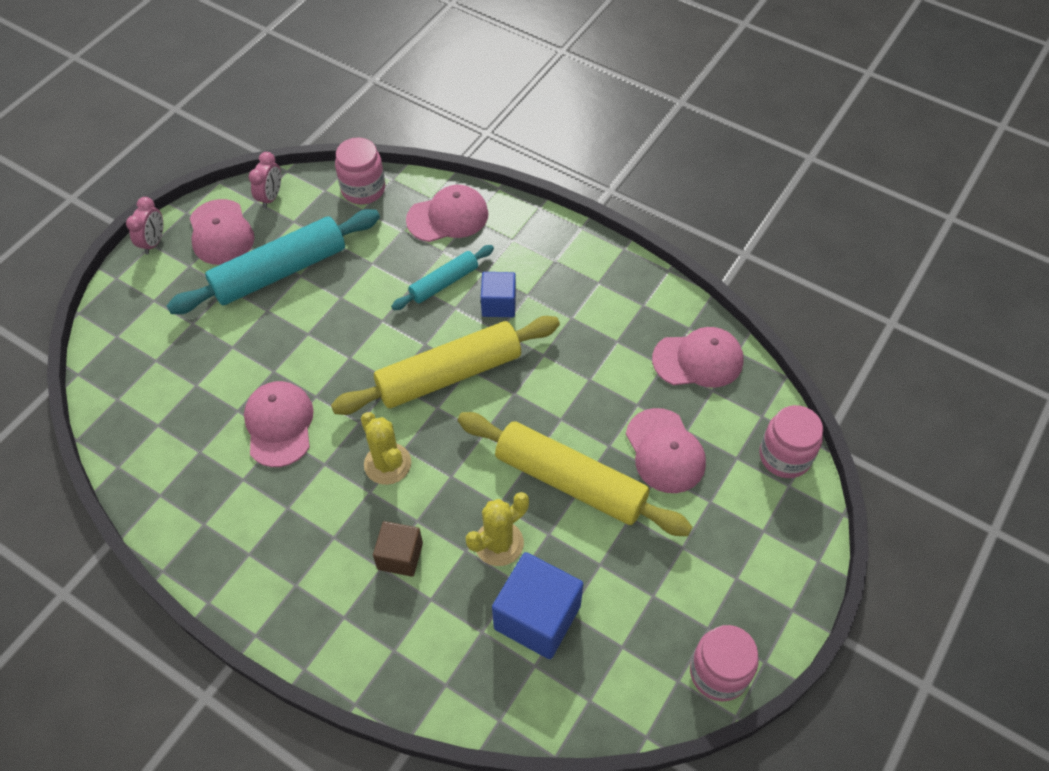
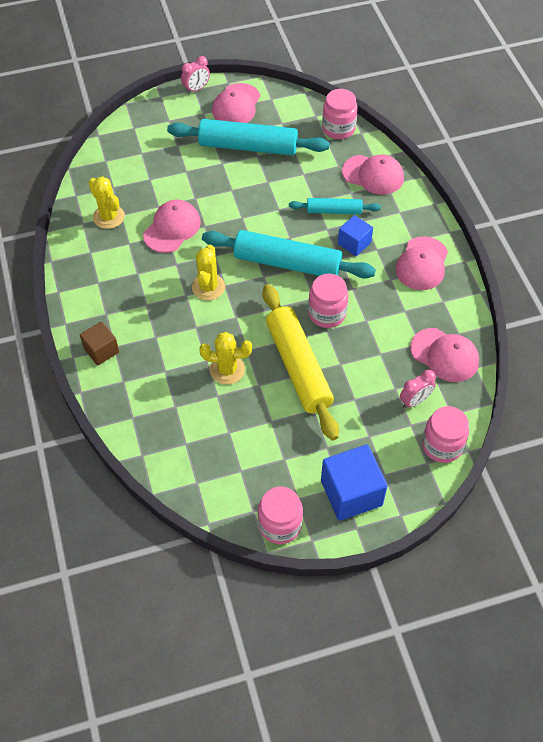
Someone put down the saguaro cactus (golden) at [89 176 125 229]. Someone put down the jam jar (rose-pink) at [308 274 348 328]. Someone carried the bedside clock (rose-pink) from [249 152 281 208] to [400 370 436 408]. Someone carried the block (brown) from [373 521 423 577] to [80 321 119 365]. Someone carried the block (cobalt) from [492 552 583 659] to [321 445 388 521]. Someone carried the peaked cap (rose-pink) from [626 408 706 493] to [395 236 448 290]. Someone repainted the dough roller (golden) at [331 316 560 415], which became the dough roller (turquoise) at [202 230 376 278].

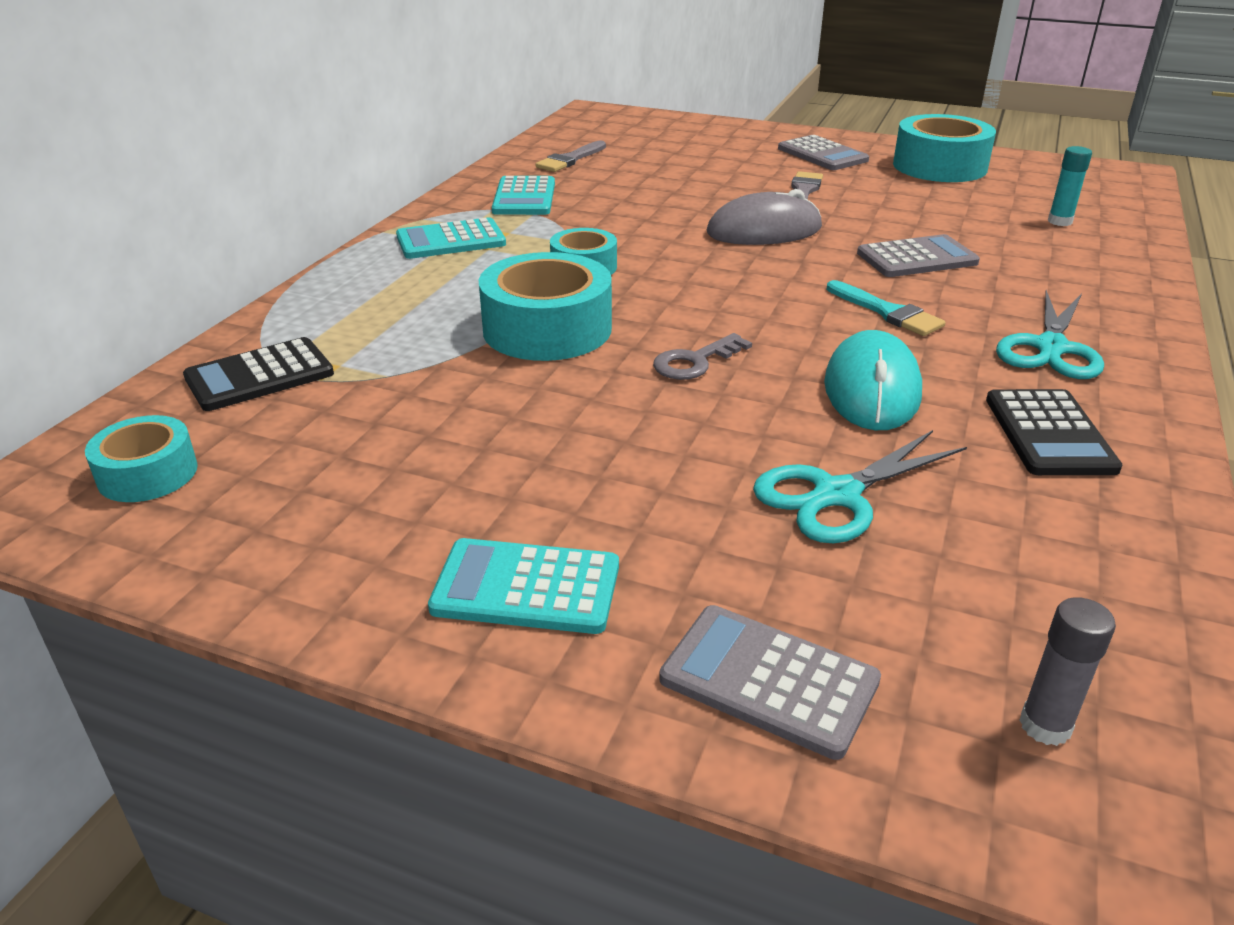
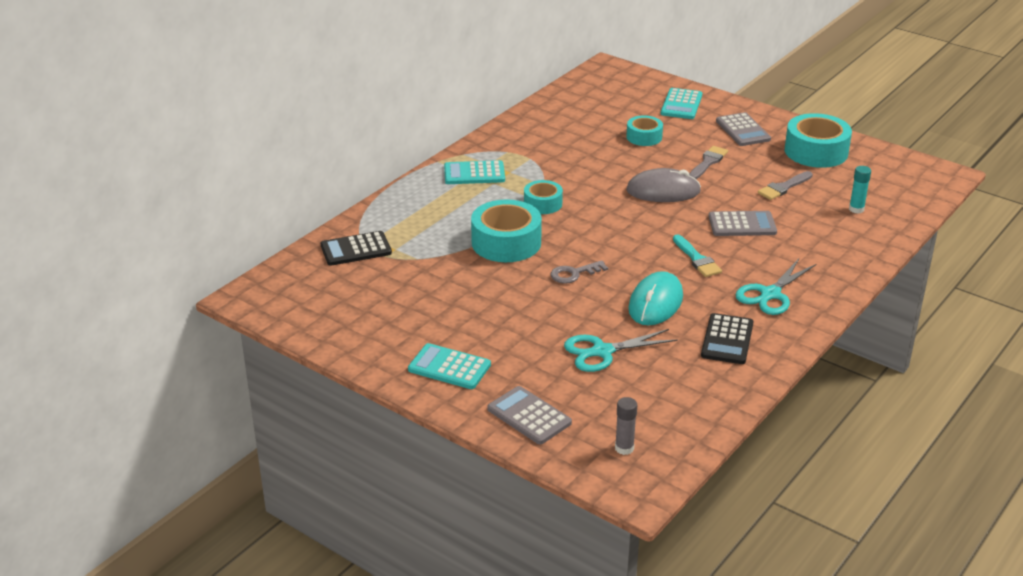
Someone carried the roll of tape (turquoise) from [85 415 198 502] to [626 115 663 146]. Someone carried the pocket calculator (turquoise) from [492 176 555 215] to [661 88 702 119]. Someone carried the paint brush (ash-grey) from [535 141 606 172] to [758 171 813 200].

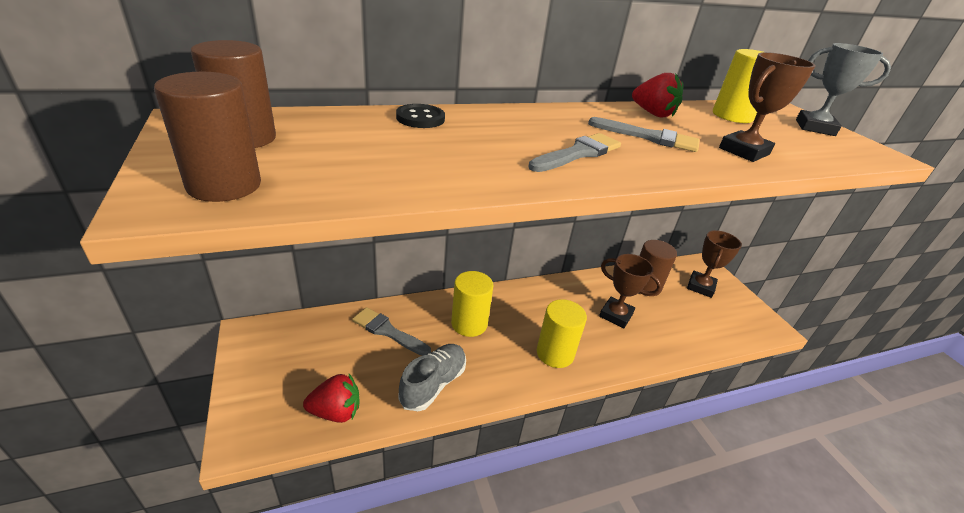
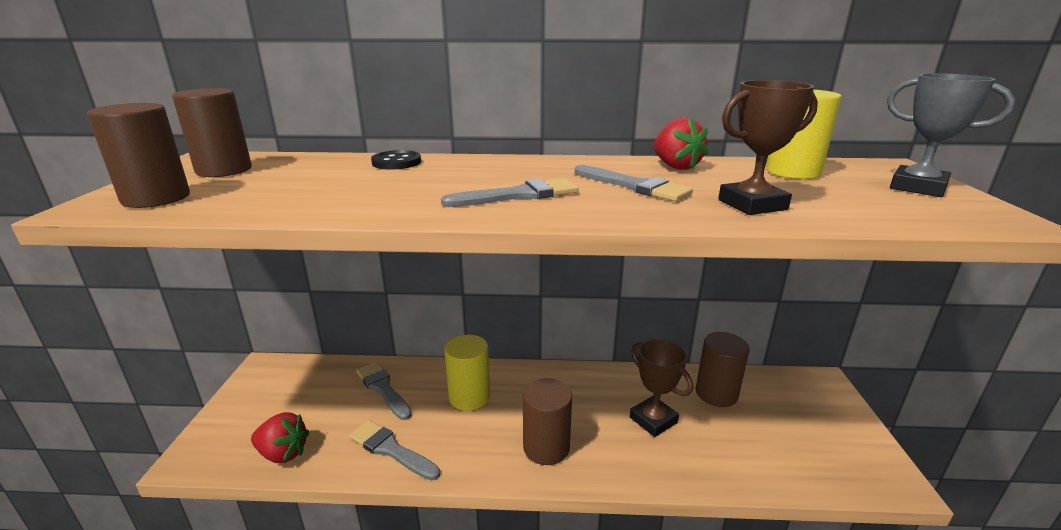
Someone took away the prize cup (brown) at [687 230 742 298]. Someone swapped the shoe (ash-grey) at [398 344 466 411] for the paint brush (ash-grey) at [349 420 440 480]. Someone repainted the cylinder (golden) at [537 299 587 368], which became the cylinder (brown) at [523 378 572 465].

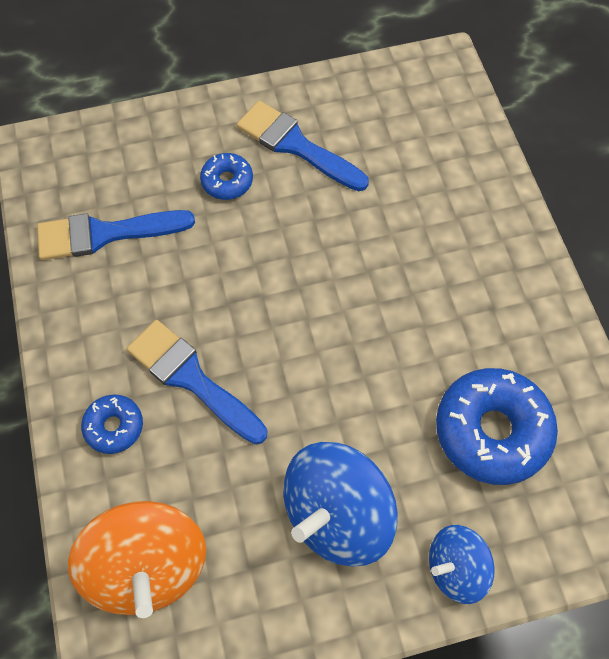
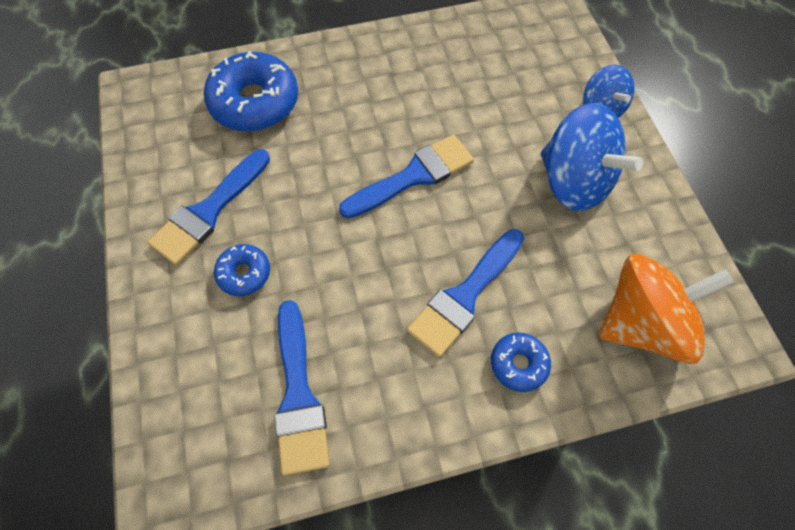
Someone put down the paint brush (cobalt) at [339 135 474 219]. Someone carried the doughnut (cobalt) from [436 368 558 485] to [204 51 298 132].

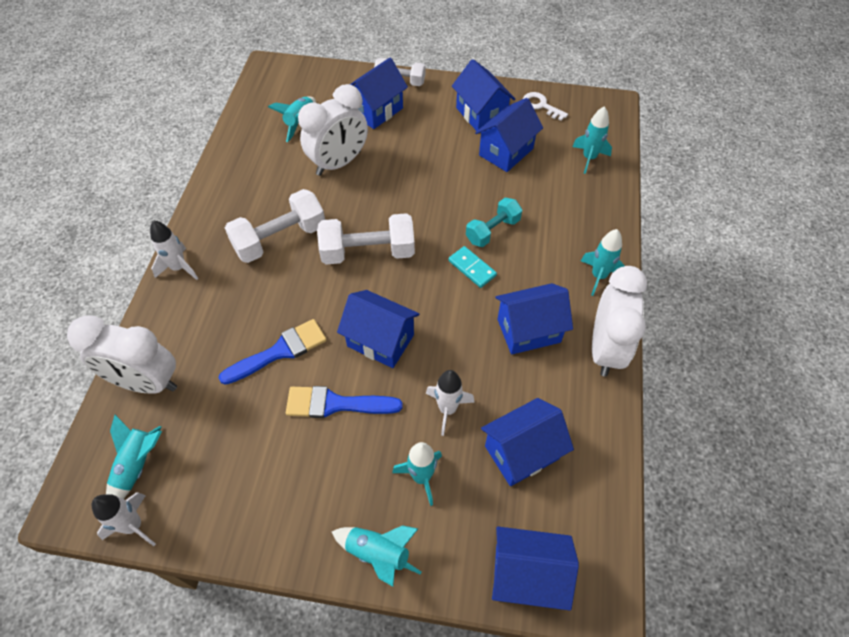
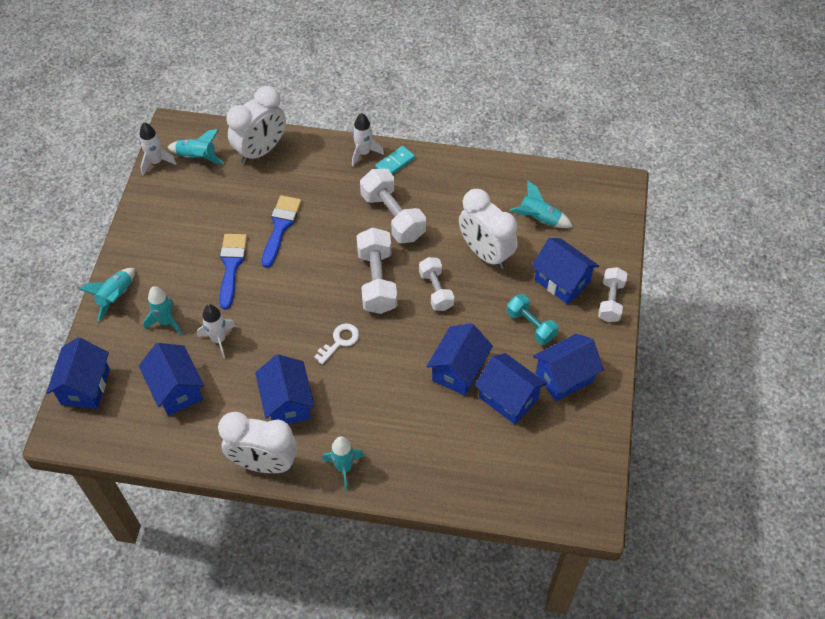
Someone took away the rocket (turquoise) at [572 106 612 174]. Someone put down the dumbbell (snow-white) at [419 257 454 311]. Someone carried the house (cobalt) from [337 290 420 368] to [426 323 493 396]. Someone carried the domino piece (turquoise) from [448 246 497 288] to [375 146 415 175]. Someone carried the dumbbell (turquoise) from [466 198 523 247] to [506 294 559 345]. Someone carried the key (snow-white) from [523 92 568 121] to [314 323 359 365]. Someone rotated the bedside clock (snow-white) at [67 315 177 394] by 150 degrees counterclockwise. Someone rotated the paint brush (cobalt) at [218 319 327 385] by 135 degrees counterclockwise.

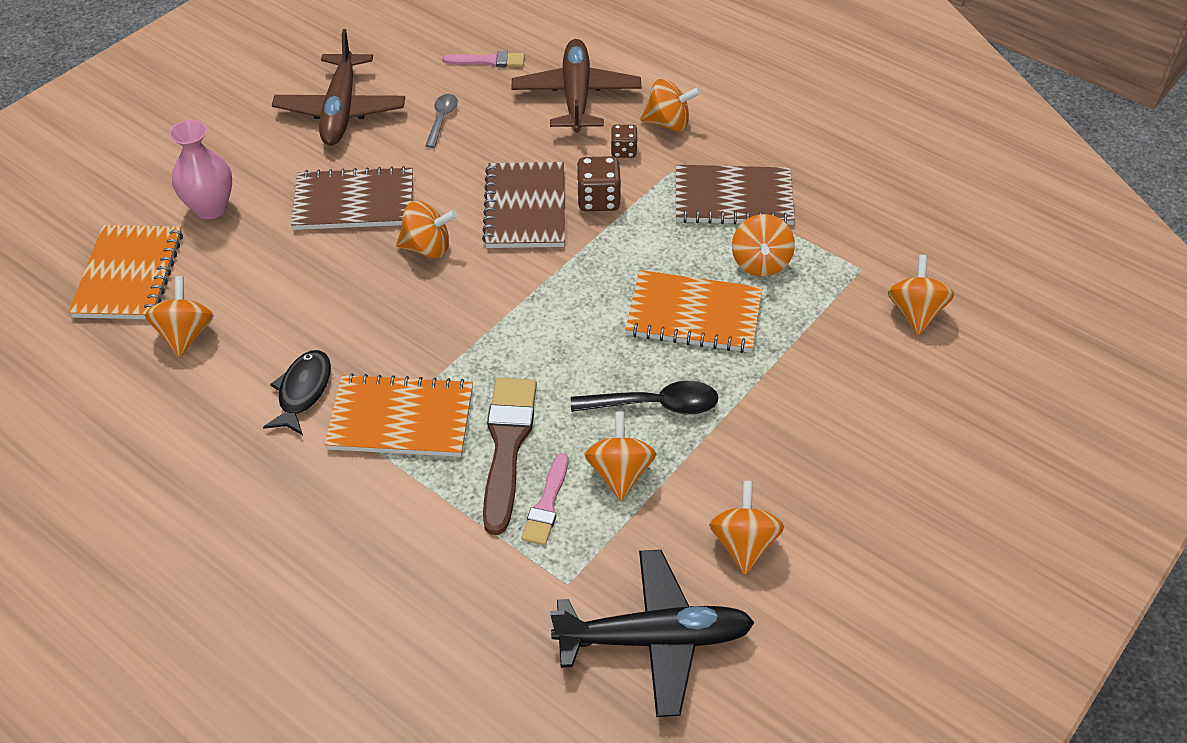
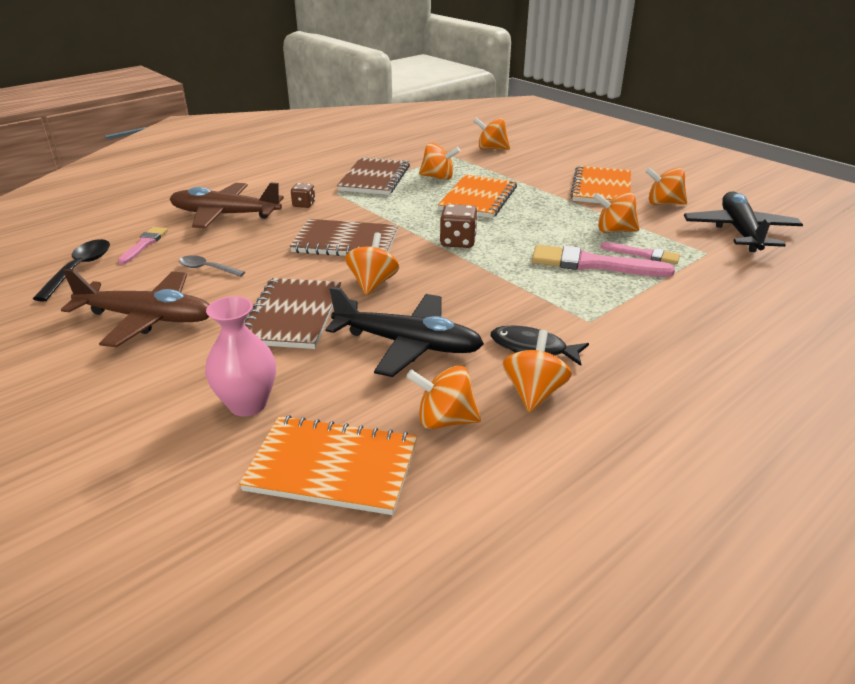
Someone put down the plane (jet-black) at [325 287 484 377]. Someone carried the notepad (orange-coloured) from [324 373 473 457] to [571 166 631 203]. Someone carried the teaspoon (jet-black) from [571 381 719 415] to [33 239 110 302]. Someone carried the dice (brown) from [577 156 621 211] to [440 204 478 248]. Someone carried the spinning top (orange-coloured) from [640 79 701 131] to [503 330 572 412]. Someone repainted the paint brush (brown) at [483 378 537 535], which became the paint brush (rose-pink) at [532 245 675 277].

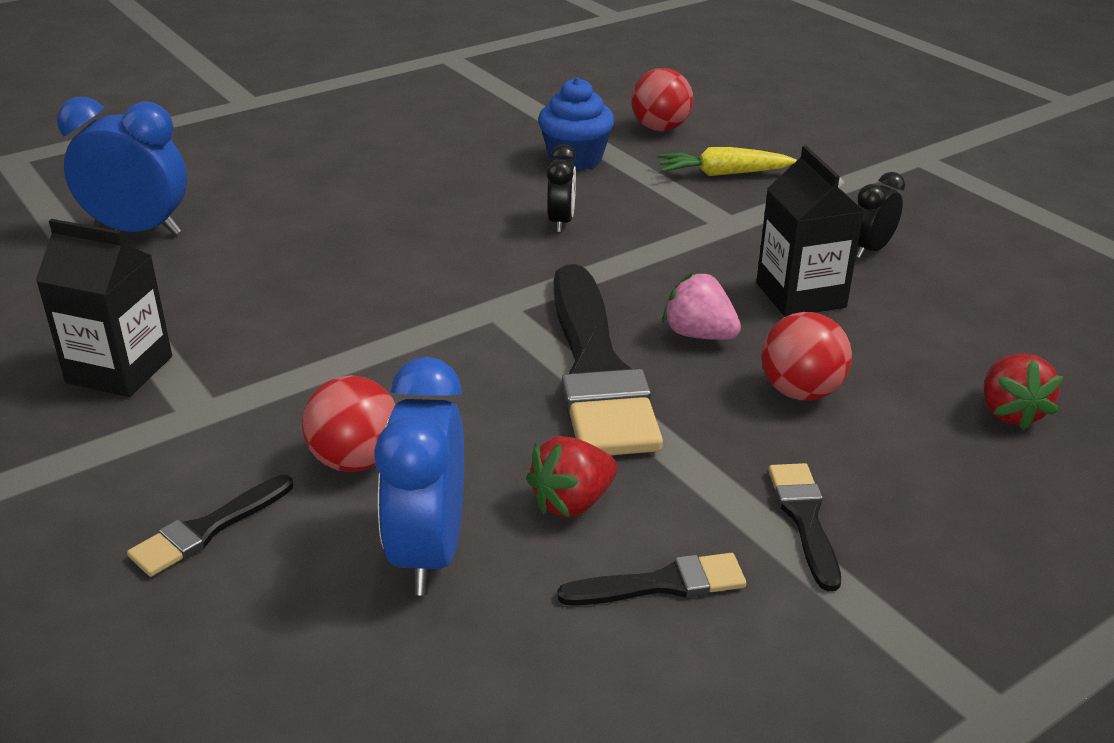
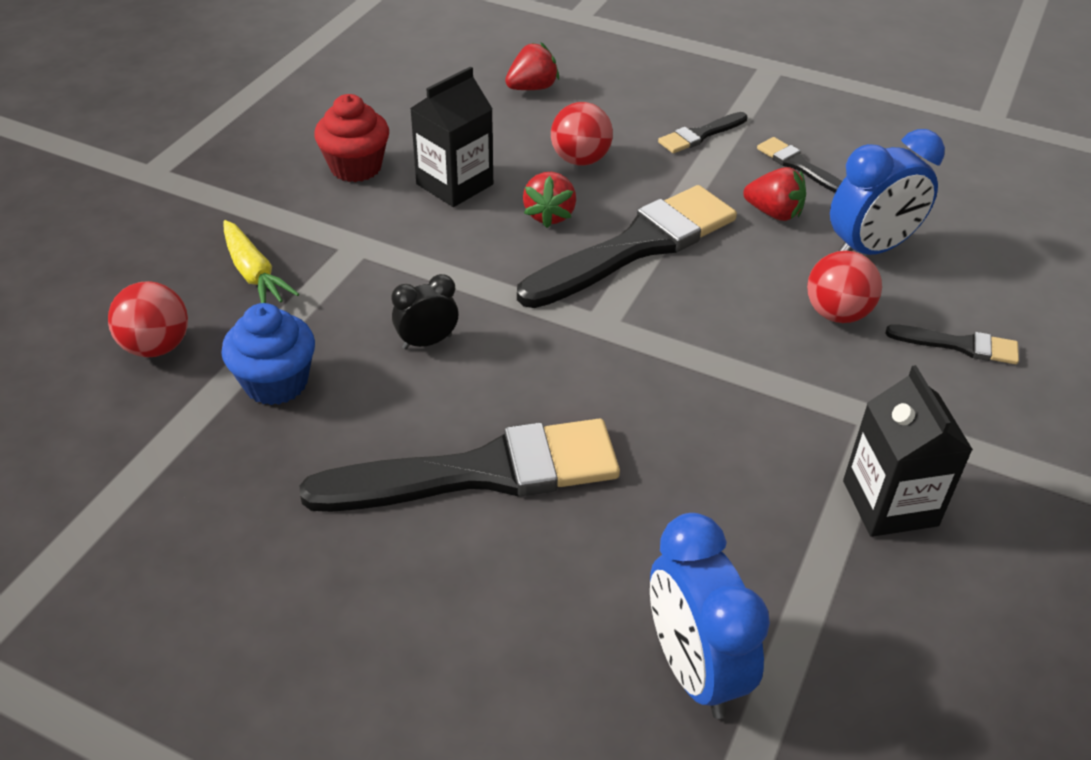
Someone put down the paint brush (jet-black) at [299 419 620 512]. Someone swapped the bedside clock (jet-black) at [856 172 905 258] for the muffin (red) at [314 94 389 182]. Someone repainted the toy strawberry (rose-pink) at [663 272 741 340], which became the toy strawberry (red) at [523 172 576 228].

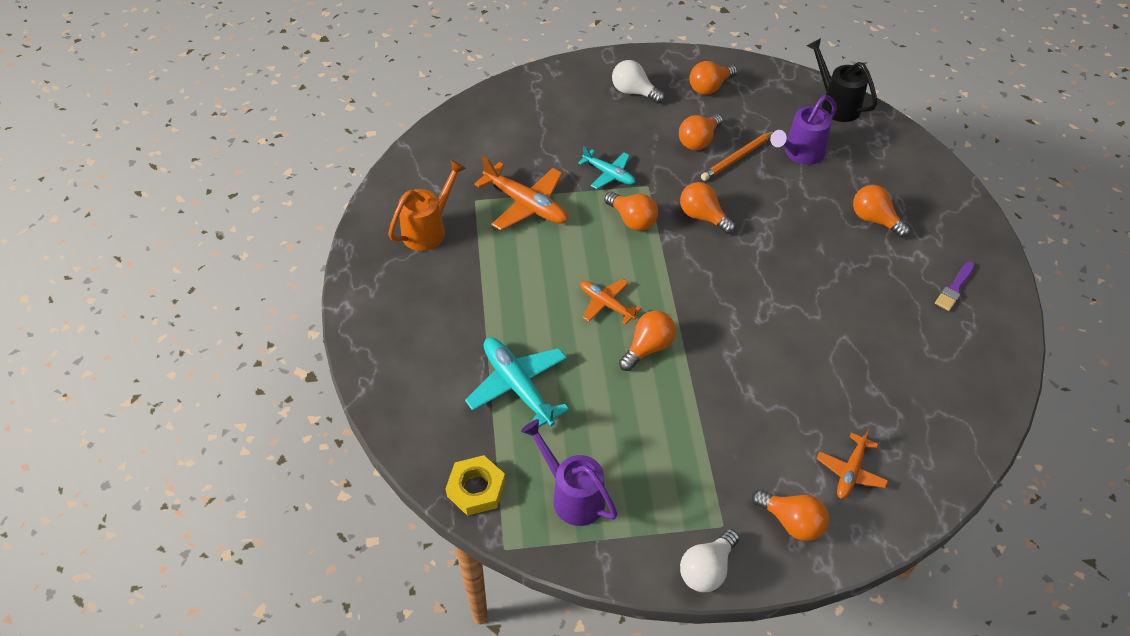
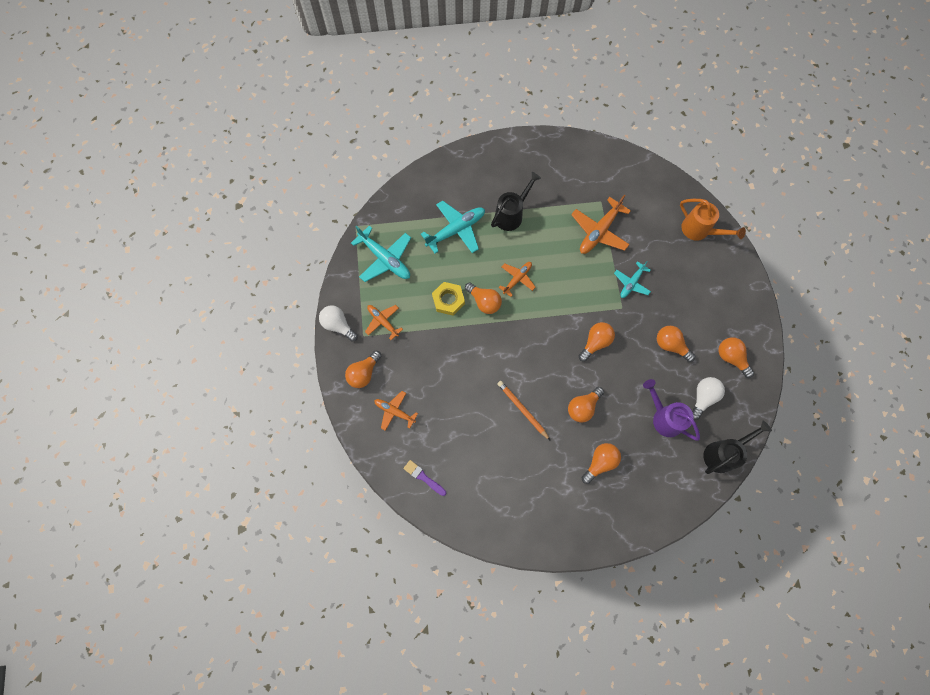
Someone put down the plane (orange-coloured) at [365 305 403 340]. Someone put down the watering pot (jet-black) at [491 172 541 231]. Someone carried the watering pot (orange-coloured) from [388 160 466 251] to [680 199 746 241]. Someone carried the hex nut (golden) from [446 455 506 516] to [432 282 465 316]. Someone carried the lightbulb (orange-coloured) from [604 192 658 231] to [568 387 604 422]. Someone carried the lightbulb (snow-white) from [612 60 665 104] to [692 377 725 420]. Someone carried the wooden pencil (orange-coloured) from [701 131 774 181] to [497 381 551 441]. Someone carried the paint brush (royal purple) from [935 261 975 311] to [403 460 446 496]. Someone swapped the watering pot (royal purple) at [521 419 618 526] for the plane (turquoise) at [351 226 411 282].

